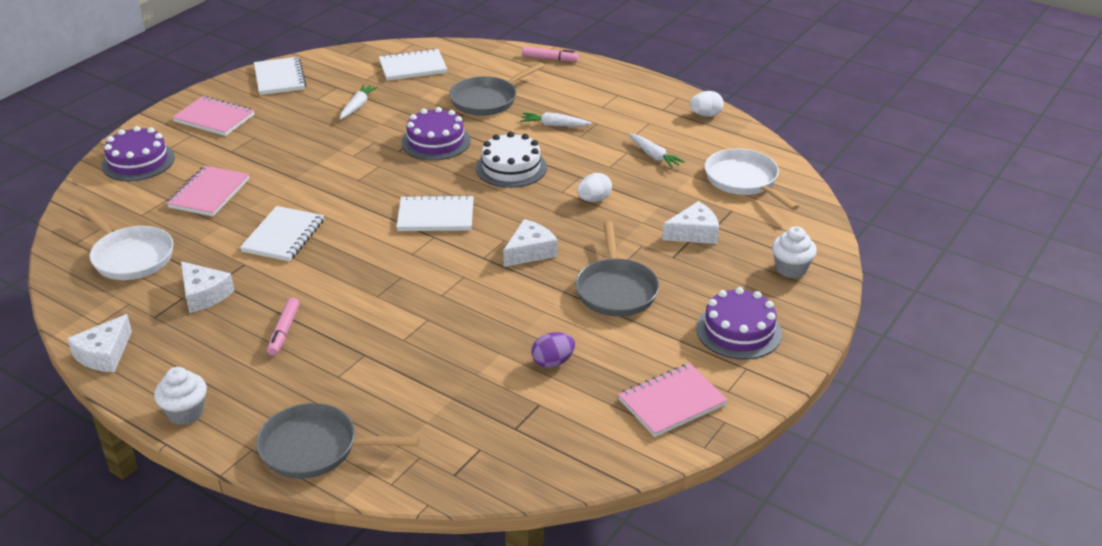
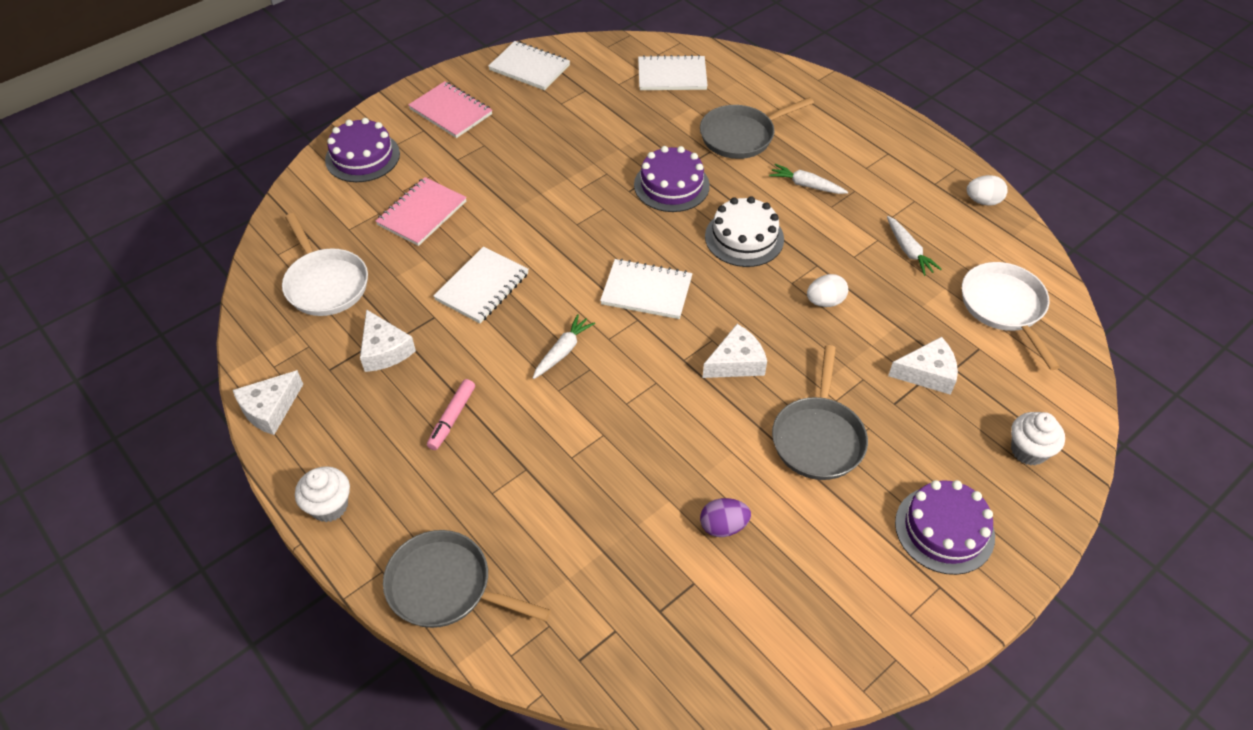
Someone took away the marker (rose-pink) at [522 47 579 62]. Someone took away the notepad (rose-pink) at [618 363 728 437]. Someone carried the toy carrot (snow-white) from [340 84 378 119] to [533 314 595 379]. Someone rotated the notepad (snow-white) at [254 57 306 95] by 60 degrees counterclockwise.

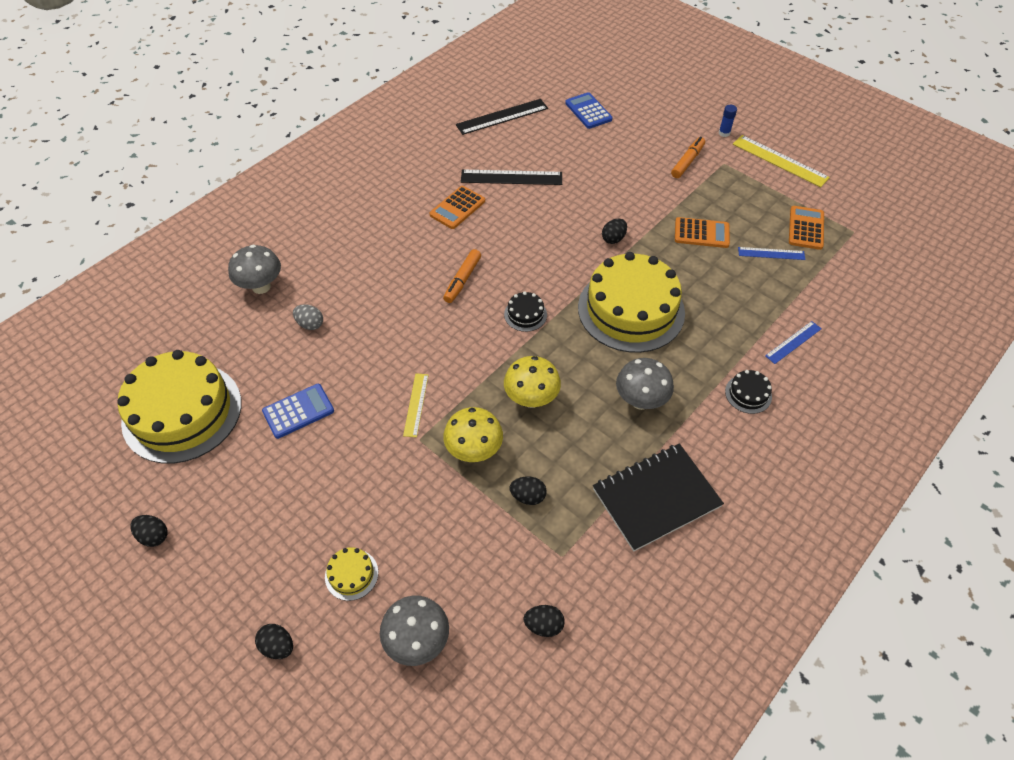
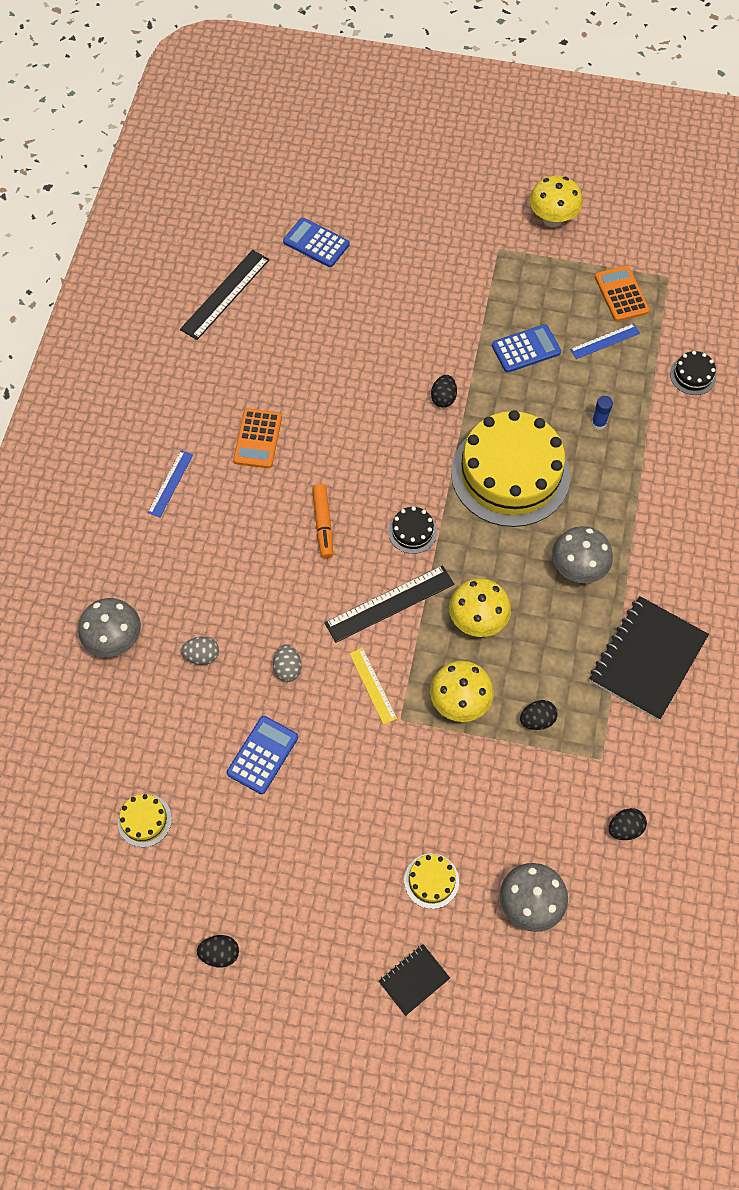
Someone took away the marker (orange-coloured) at [671 137 705 178]. Someone put down the egg (ash-grey) at [273 644 301 682]. Someone carried the straightedge (jet-black) from [461 170 562 185] to [325 565 454 643]. Someone carried the glue (cobalt) from [719 105 737 137] to [591 396 613 430]. Someone carried the layer cake (jet-black) from [725 370 772 414] to [670 351 716 395]. Someone carried the straightedge (cobalt) from [765 321 822 364] to [148 450 193 517]. Someone swapped the egg (jet-black) at [255 624 293 659] for the notepad (jet-black) at [379 944 450 1016]. Someone swapped the straightedge (golden) at [733 135 830 187] for the mushroom (golden) at [530 175 583 227]. Someone repainted the pocket calculator (orange-coloured) at [675 217 730 248], which became the pocket calculator (cobalt) at [492 324 561 373]. Someone scaled the layer cake (golden) at [117 350 241 464] by 0.40.

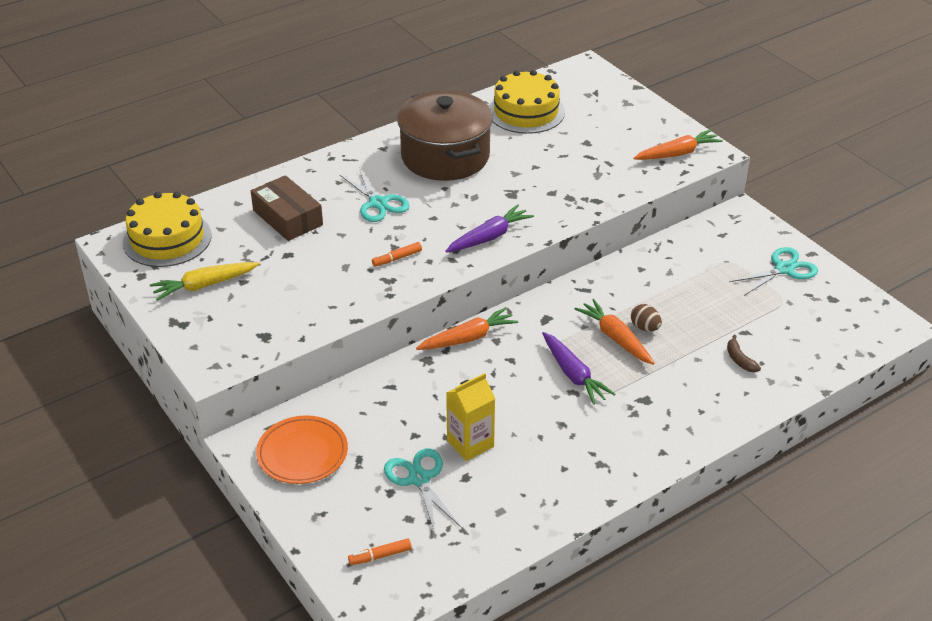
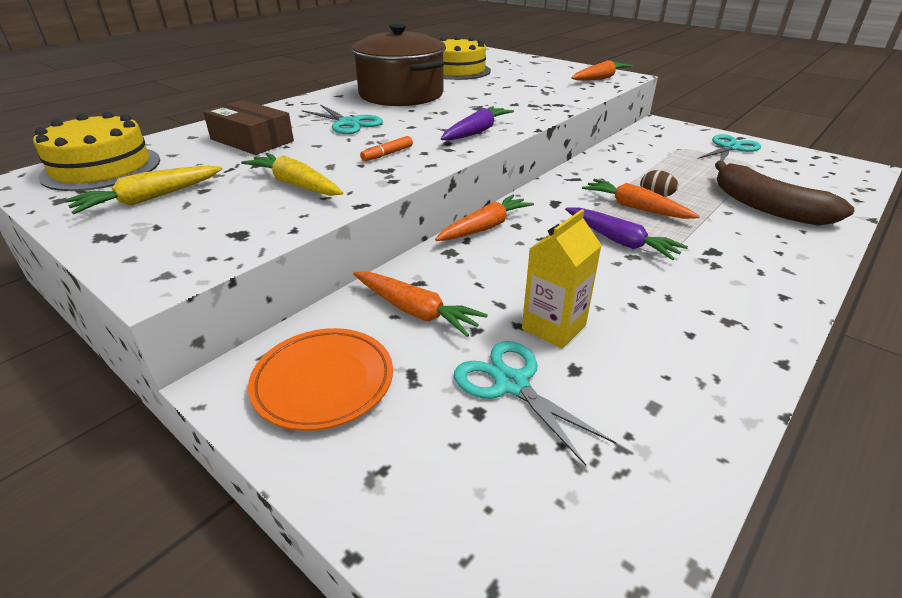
Someone took away the marker (orange-coloured) at [348 538 412 565]. Someone put down the toy carrot (golden) at [241 153 343 196]. Someone put down the toy carrot (orange-coloured) at [353 271 488 337]. Someone scaled the toy banana (brown) at [727 335 761 372] by 2.48.

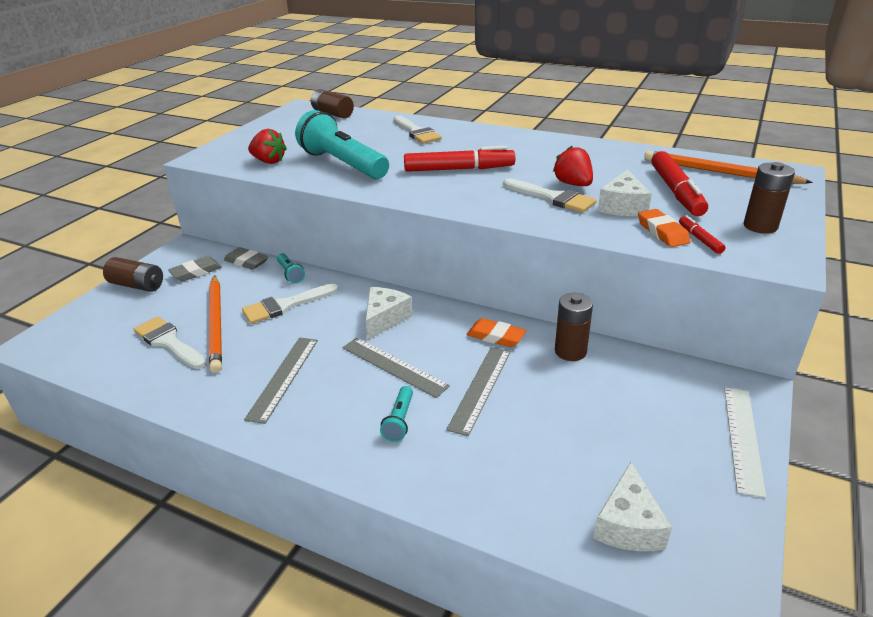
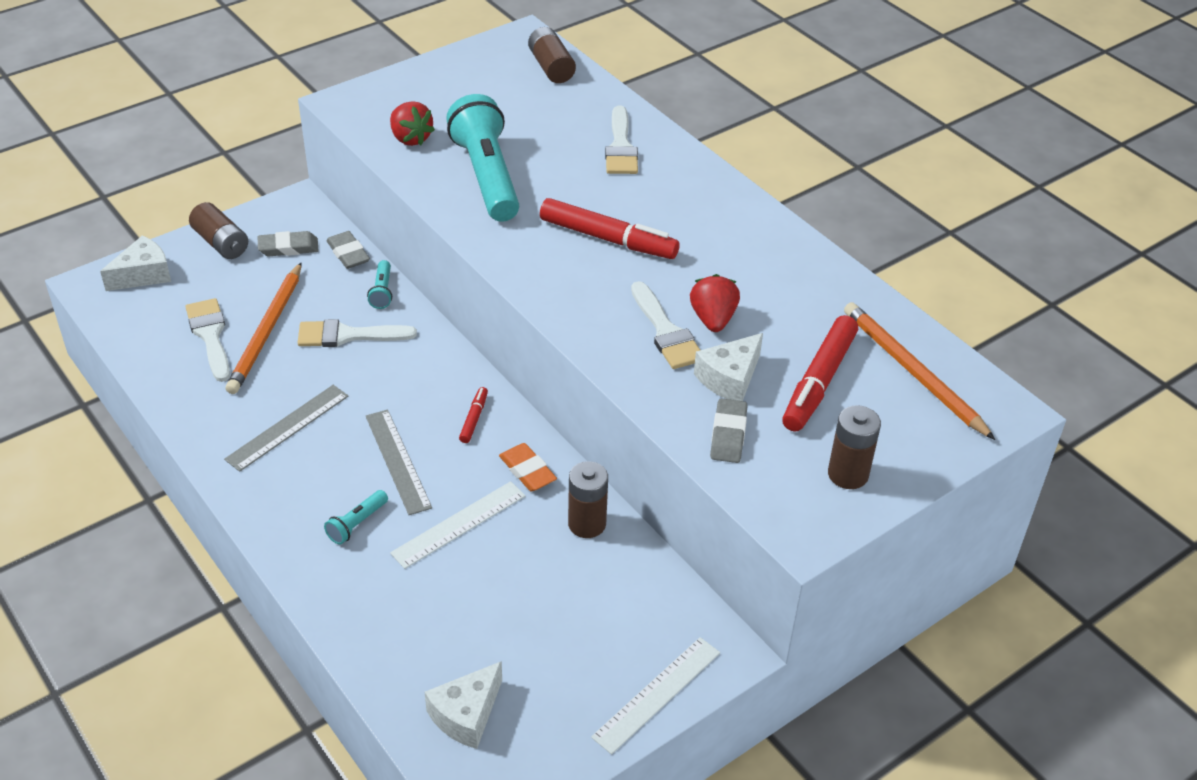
Someone carried the cheese (snow-white) from [365 287 413 340] to [100 235 171 291]. Someone carried the marker (red) from [679 215 726 254] to [459 387 488 443]. Someone repainted the straightedge (ash-grey) at [446 347 511 436], which became the straightedge (snow-white) at [390 481 526 569]. Someone repainted the pencil eraser (orange-coloured) at [638 209 690 247], which became the pencil eraser (ash-grey) at [710 398 748 463].

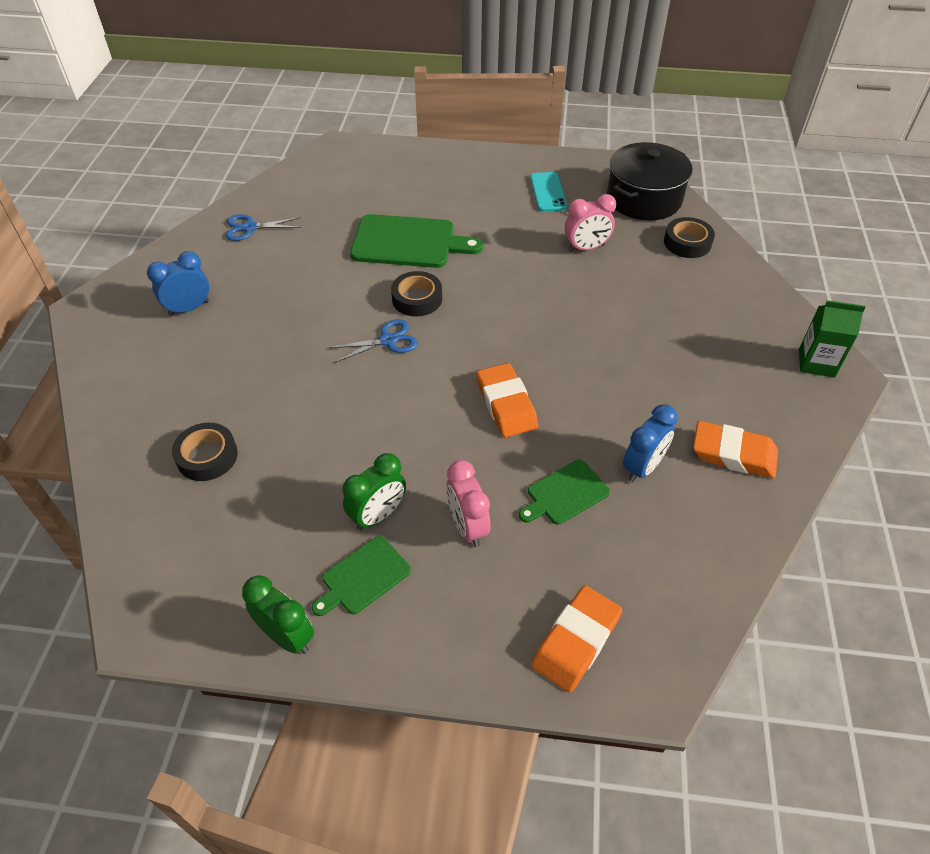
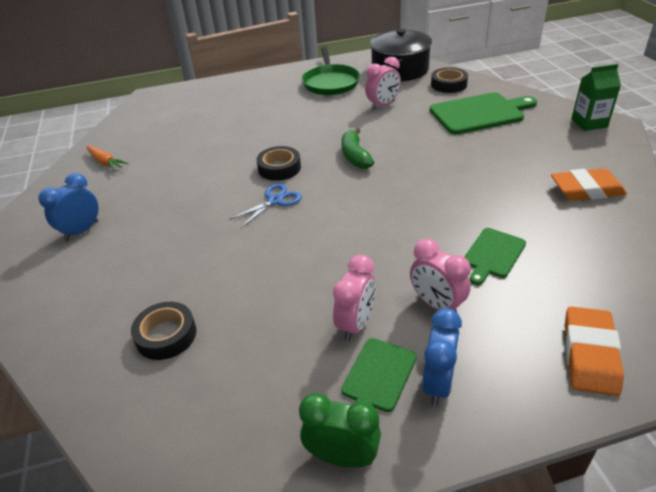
Someone took away the pencil eraser (orange-coloured) at [476 363 538 438]. Someone put down the toy banana (green) at [341 128 374 169]. Someone carried the chopping board (green) from [350 214 483 268] to [430 92 537 134]. Someone carried the bedside clock (cobalt) from [623 404 678 483] to [422 308 462 406]. Someone swapped the scissors (cobalt) at [226 214 301 241] for the toy carrot (orange-coloured) at [86 146 128 171]. Someone swapped the smartphone (turquoise) at [530 172 567 212] for the frying pan (green) at [302 47 360 95]. Someone repainted the bedside clock (green) at [342 453 406 531], which became the bedside clock (rose-pink) at [333 255 376 341].

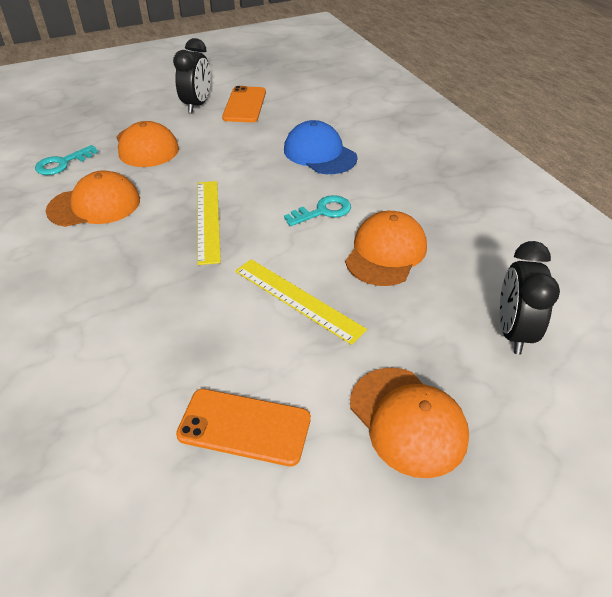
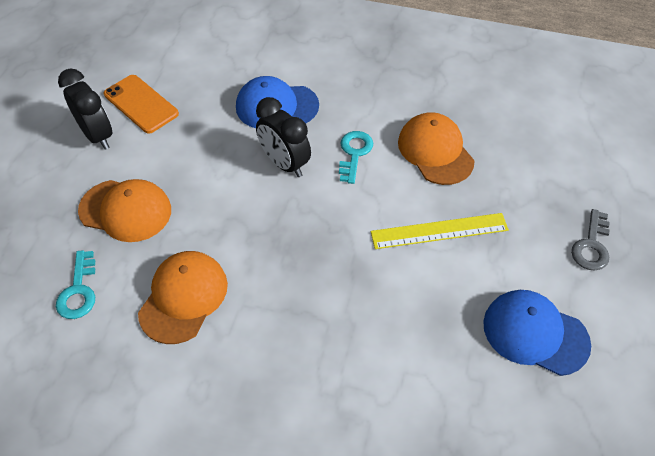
Someone took away the straightedge (golden) at [197 181 221 265]. Someone carried the bedside clock (jet-black) from [499 241 560 355] to [256 97 311 177]. Someone swapped the smartphone (orange-coloured) at [176 389 311 466] for the peaked cap (cobalt) at [483 290 591 376]. Someone swapped the peaked cap (orange-coloured) at [350 368 469 478] for the key (ash-grey) at [571 209 610 271].

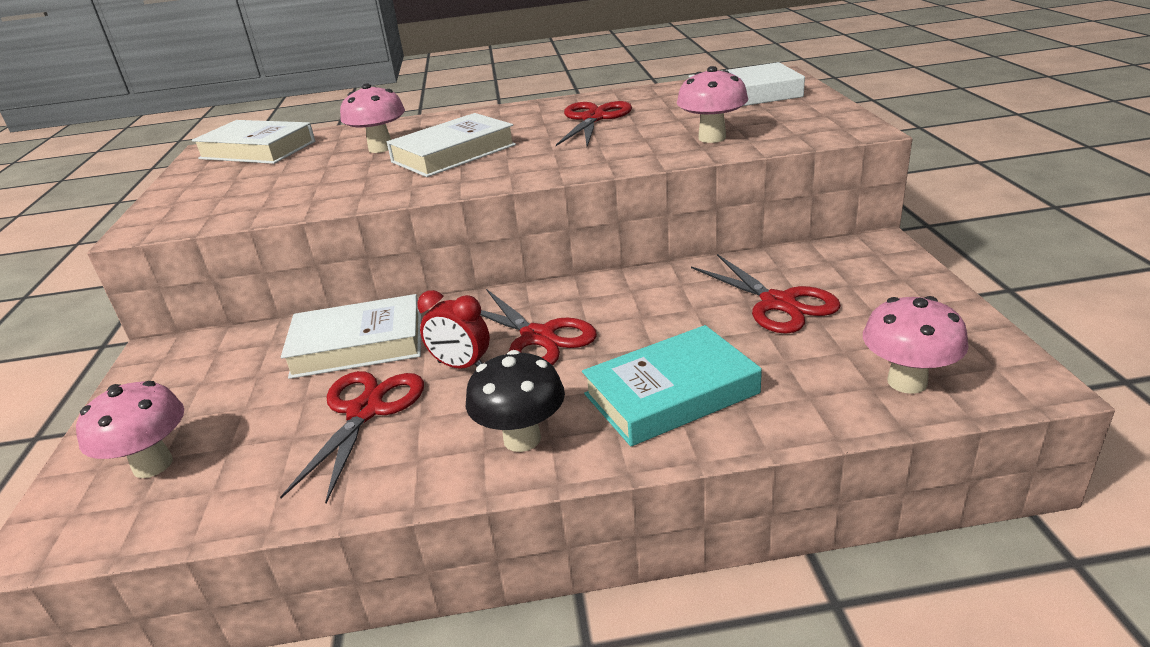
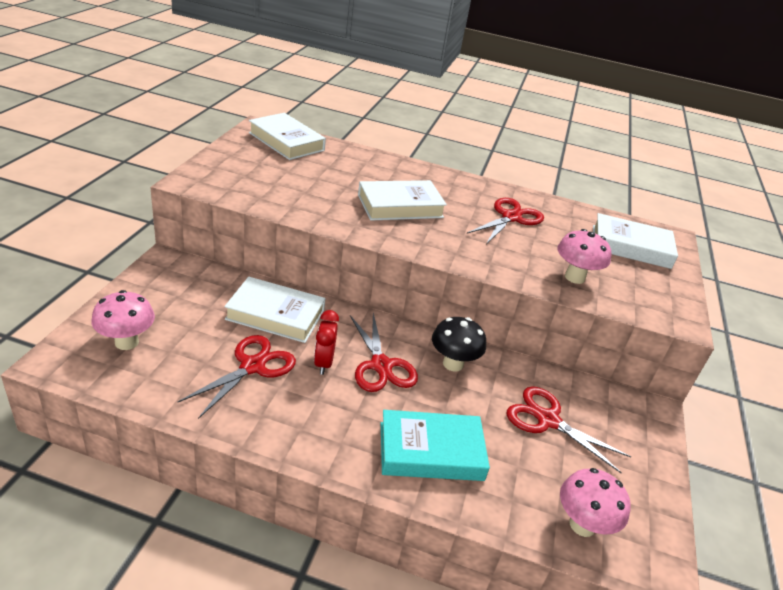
Someone took away the mushroom (rose-pink) at [340 83 405 153]. Someone carried the mushroom (jet-black) from [466 350 565 452] to [432 317 486 371]. Someone rotated the bedside clock (red) at [417 290 490 369] by 45 degrees clockwise. Someone rotated the scissors (red) at [691 254 841 334] by 135 degrees clockwise.

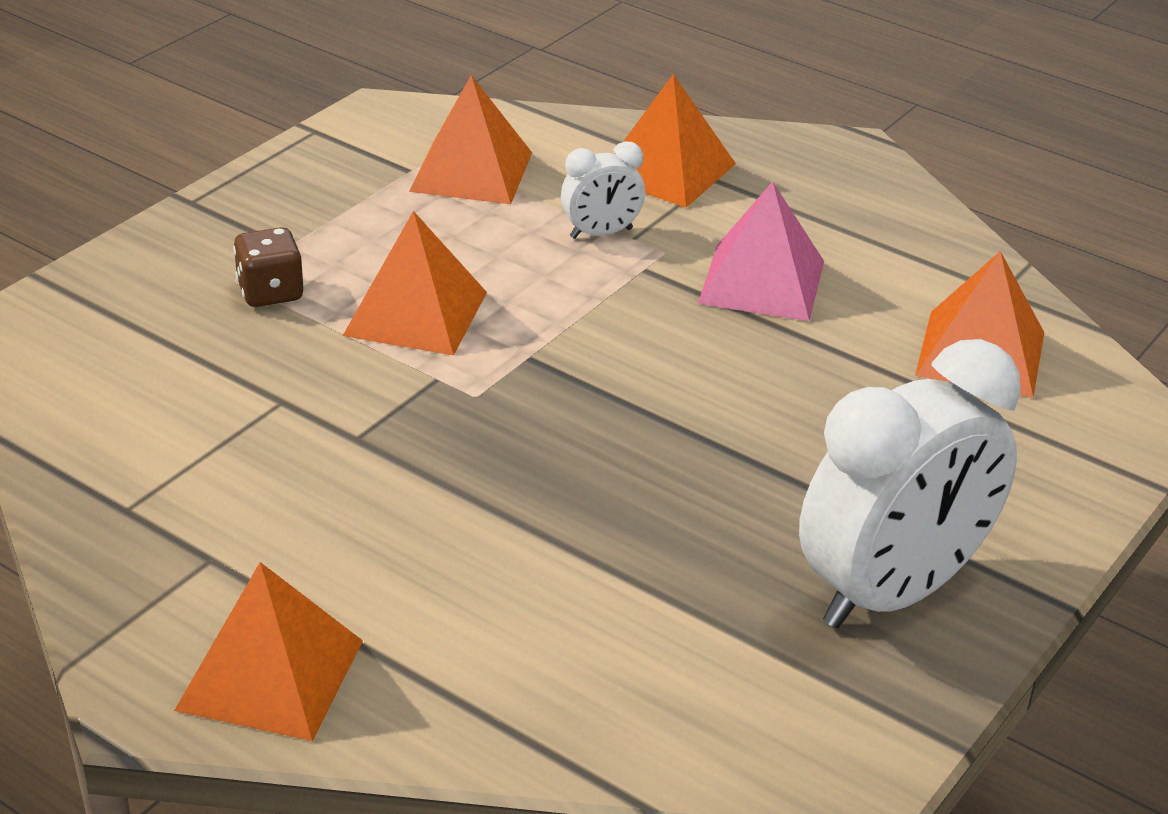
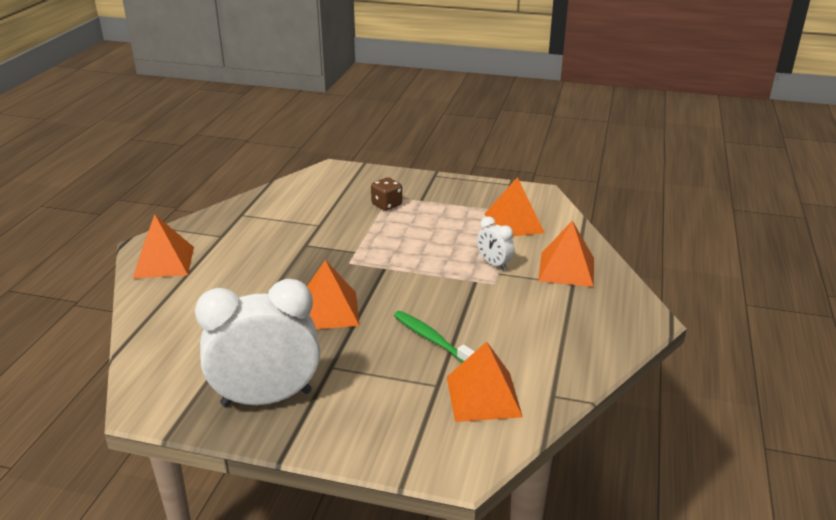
Someone took away the solid pyramid (rose-pink) at [698 181 824 321]. Someone put down the toothbrush (green) at [394 311 475 363]. Someone carried the solid pyramid (orange-coloured) from [343 211 487 356] to [307 260 360 329]. Someone rotated the bedside clock (snow-white) at [799 339 1021 628] by 135 degrees clockwise.

